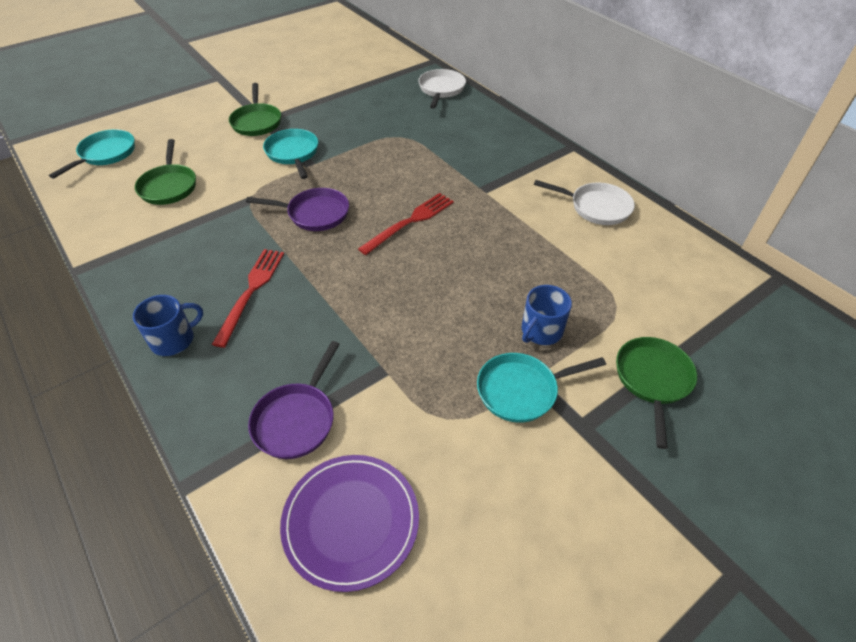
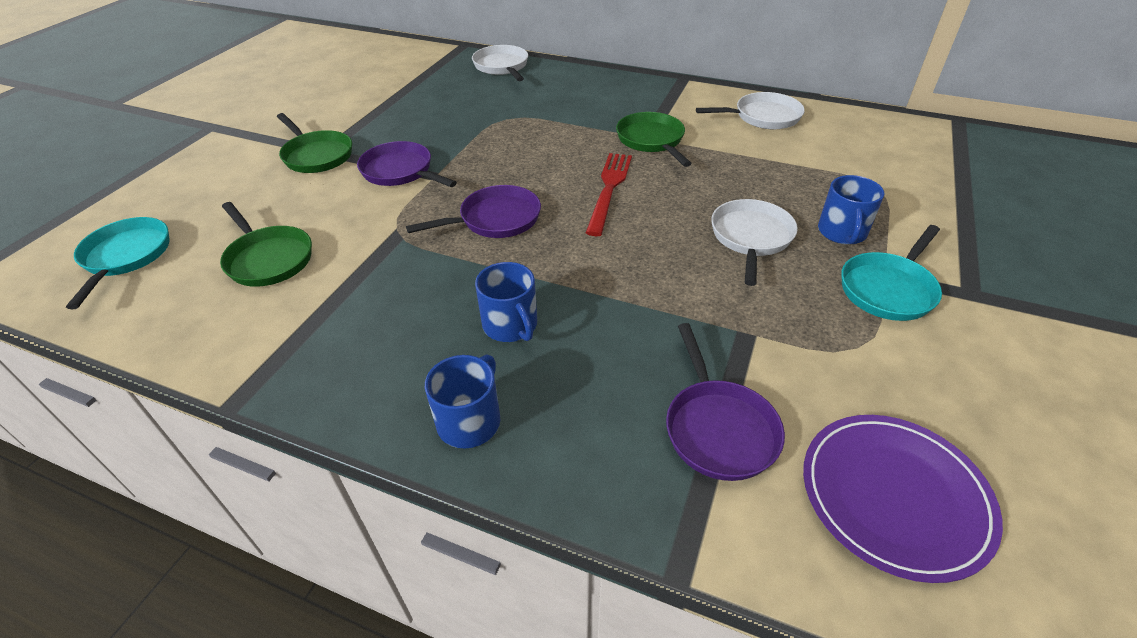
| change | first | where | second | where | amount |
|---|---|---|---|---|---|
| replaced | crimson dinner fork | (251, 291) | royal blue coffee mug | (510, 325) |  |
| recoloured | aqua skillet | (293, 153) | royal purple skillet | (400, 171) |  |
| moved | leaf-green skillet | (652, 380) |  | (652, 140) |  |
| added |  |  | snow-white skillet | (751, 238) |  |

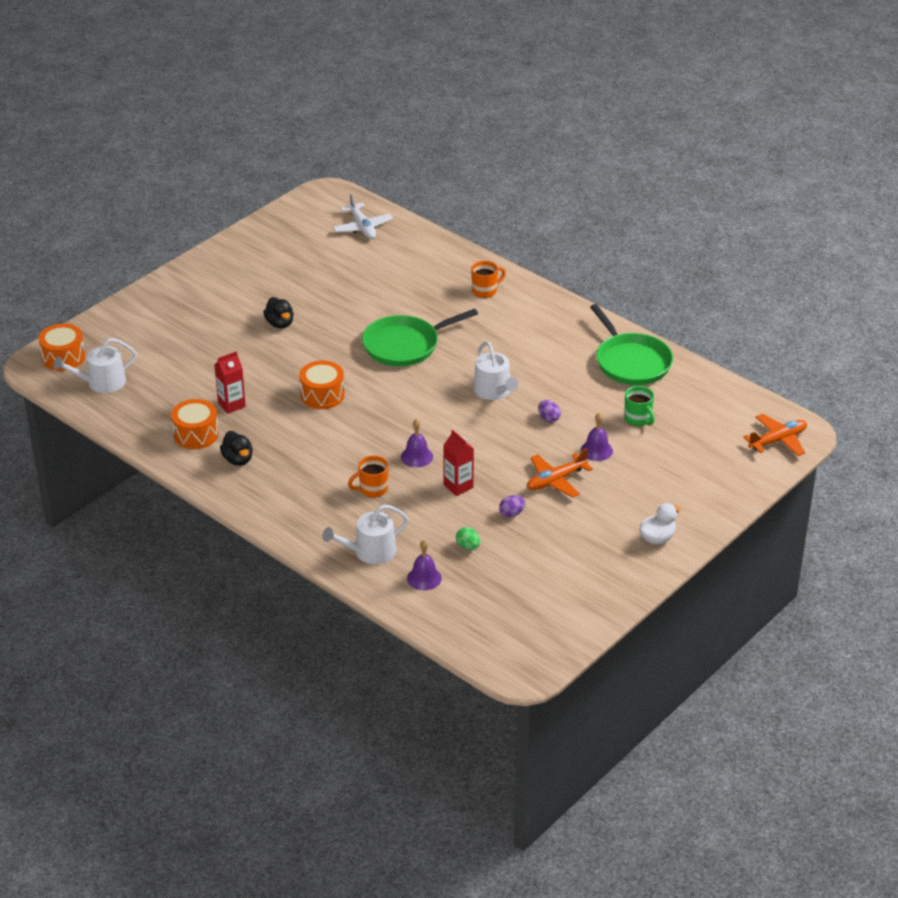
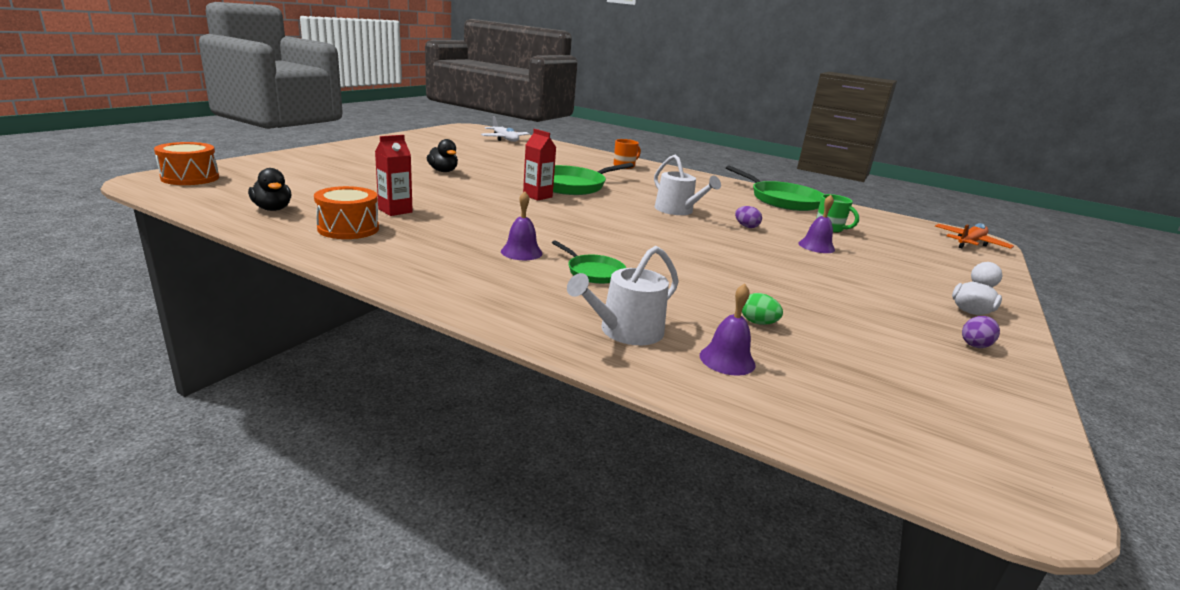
| change | first | where | second | where | amount |
|---|---|---|---|---|---|
| removed | snow-white watering pot | (101, 383) |  |  |  |
| moved | black toy duck | (238, 459) |  | (273, 209) |  |
| removed | orange-coloured drum | (322, 395) |  |  |  |
| replaced | orange-coloured coffee mug | (372, 489) | leaf-green skillet | (593, 272) |  |
| moved | royal purple school bell | (417, 456) |  | (521, 252) |  |
| moved | crimson carton | (458, 486) |  | (537, 196) |  |
| moved | royal purple toy egg | (511, 513) |  | (975, 345) |  |
| removed | orange-coloured plane | (555, 481) |  |  |  |

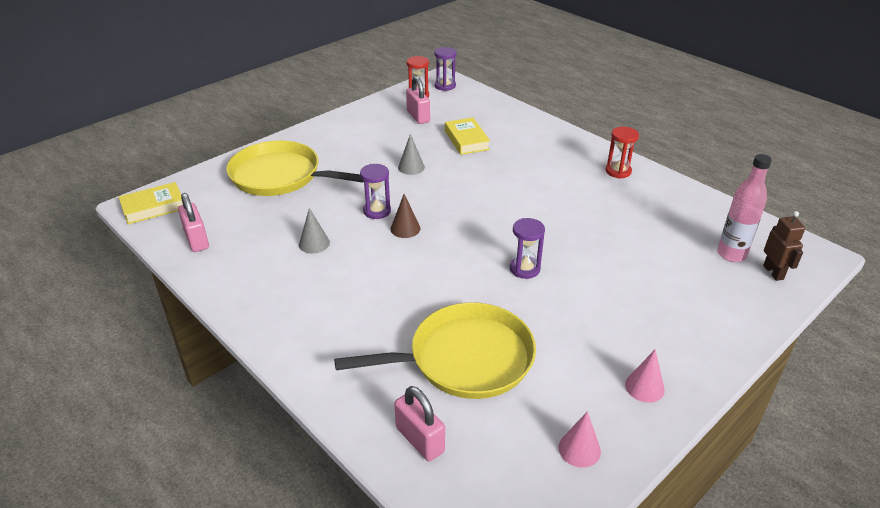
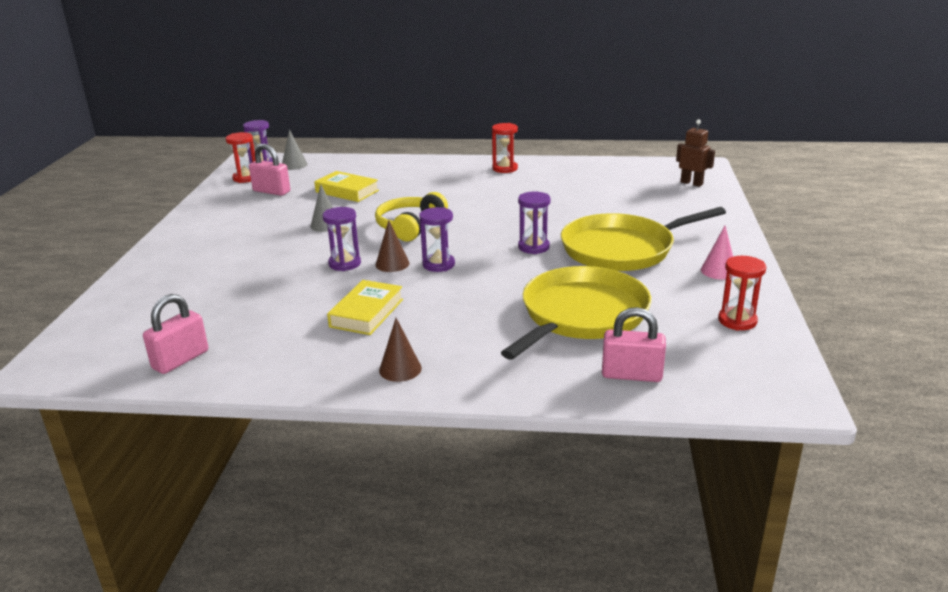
| change | first | where | second | where | amount |
|---|---|---|---|---|---|
| moved | bright yellow hardcover | (153, 207) |  | (367, 313) |  |
| turned | rose-pink padlock | (197, 240) |  | (180, 360) | 75 degrees counterclockwise |
| moved | bright yellow skillet | (280, 176) |  | (622, 249) |  |
| moved | ash-grey cone | (314, 243) |  | (294, 165) |  |
| replaced | rose-pink cone | (579, 449) | crimson hourglass | (737, 321) |  |
| removed | rose-pink flask | (731, 254) |  |  |  |
| added |  |  | bright yellow over-ear headphones | (410, 226) |  |
| added |  |  | brown cone | (400, 369) |  |
| added |  |  | royal purple hourglass | (438, 264) |  |

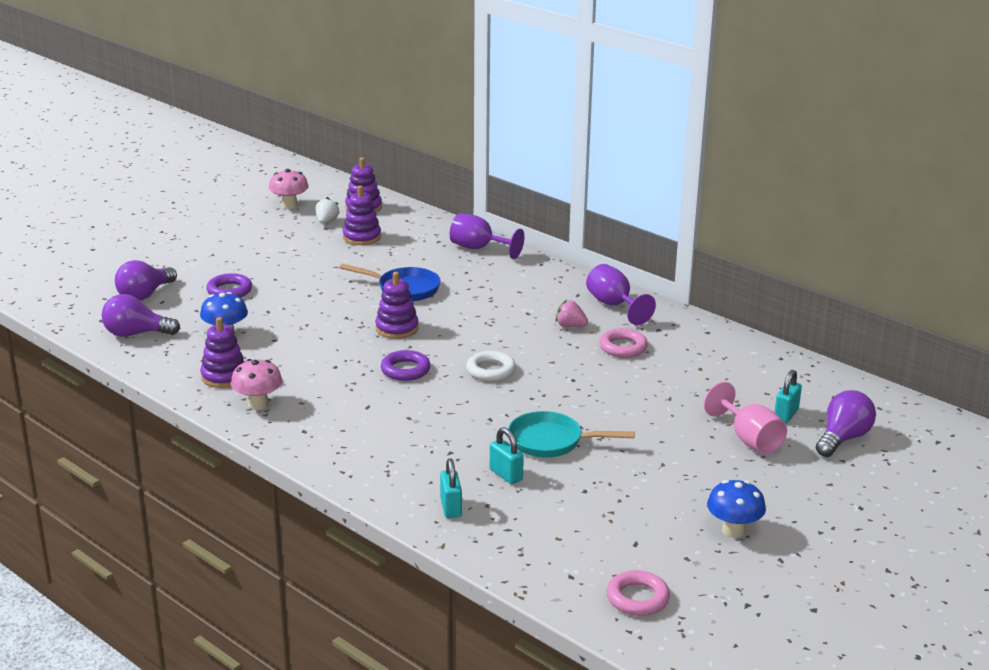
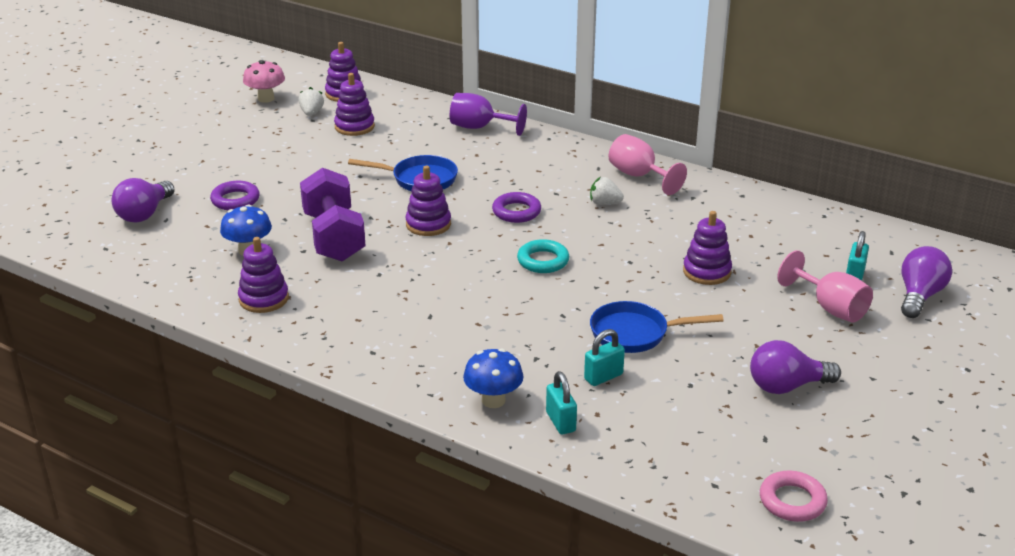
| change | first | where | second | where | amount |
|---|---|---|---|---|---|
| moved | royal purple bulb | (136, 334) |  | (786, 386) |  |
| removed | rose-pink mushroom | (258, 404) |  |  |  |
| moved | royal purple ring | (405, 370) |  | (516, 212) |  |
| recoloured | snow-white ring | (491, 370) | aqua ring | (543, 261) |  |
| turned | aqua padlock | (506, 475) |  | (603, 377) | 75 degrees counterclockwise |
| recoloured | aqua skillet | (551, 441) | royal blue skillet | (635, 333) |  |
| recoloured | rose-pink berry | (570, 326) | snow-white berry | (604, 203) |  |
| recoloured | royal purple chalice | (614, 305) | rose-pink chalice | (639, 176) |  |
| removed | rose-pink ring | (623, 347) |  |  |  |
| moved | royal blue mushroom | (733, 531) |  | (493, 400) |  |
| added |  |  | royal purple free weight | (334, 237) |  |
| added |  |  | royal purple stacking rings | (707, 272) |  |

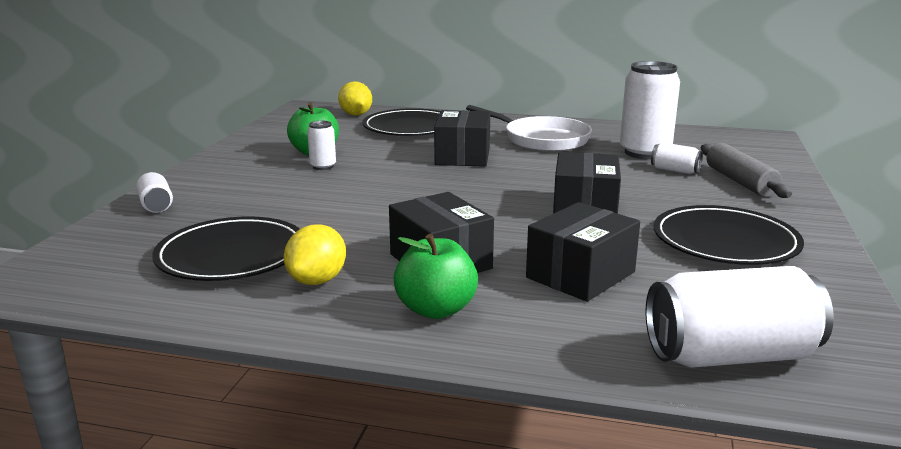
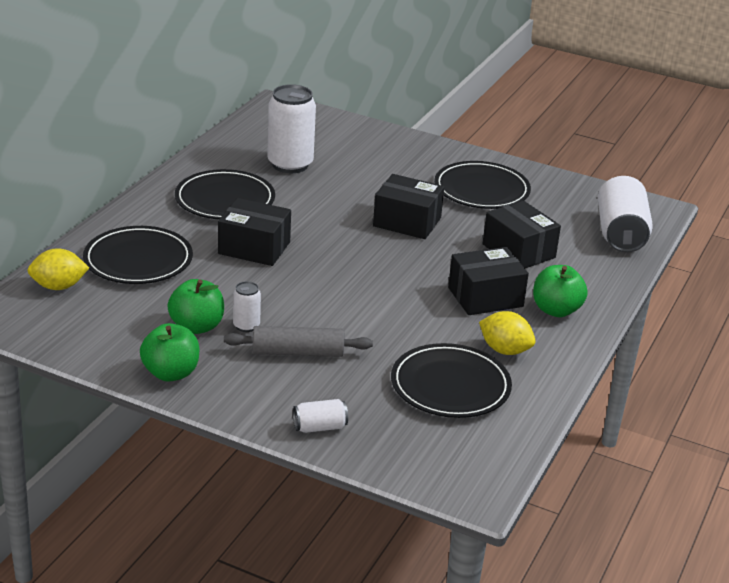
| change | first | where | second | where | amount |
|---|---|---|---|---|---|
| replaced | snow-white skillet | (541, 139) | black dinner plate | (225, 200) |  |
| removed | snow-white soda can | (675, 170) |  |  |  |
| moved | ash-grey pastry roller | (740, 182) |  | (298, 352) |  |
| added |  |  | leaf-green toy apple | (171, 373) |  |

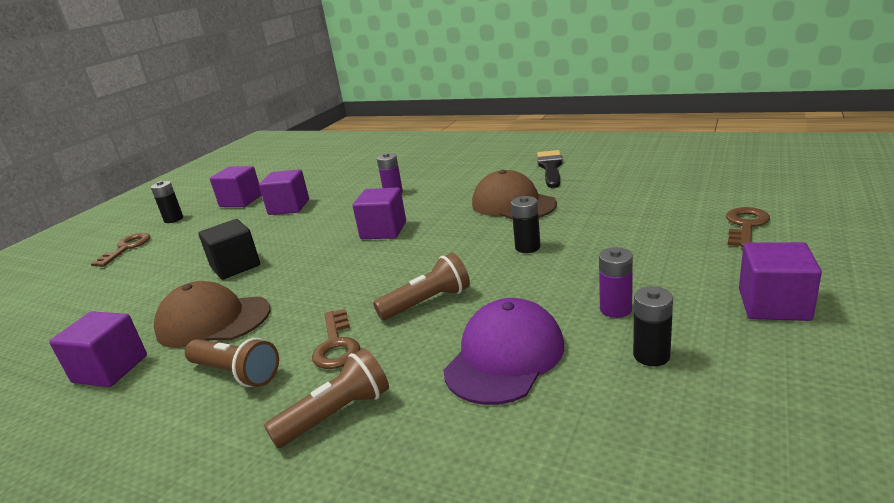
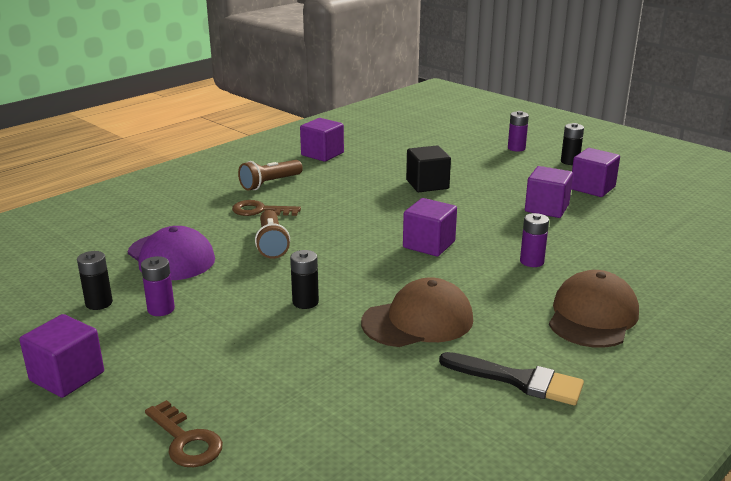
| change | first | where | second | where | amount |
|---|---|---|---|---|---|
| replaced | brown door key | (127, 248) | royal purple battery | (516, 148) |  |
| moved | brown peaked cap | (213, 321) |  | (592, 316) |  |
| removed | brown pocket torch | (336, 414) |  |  |  |

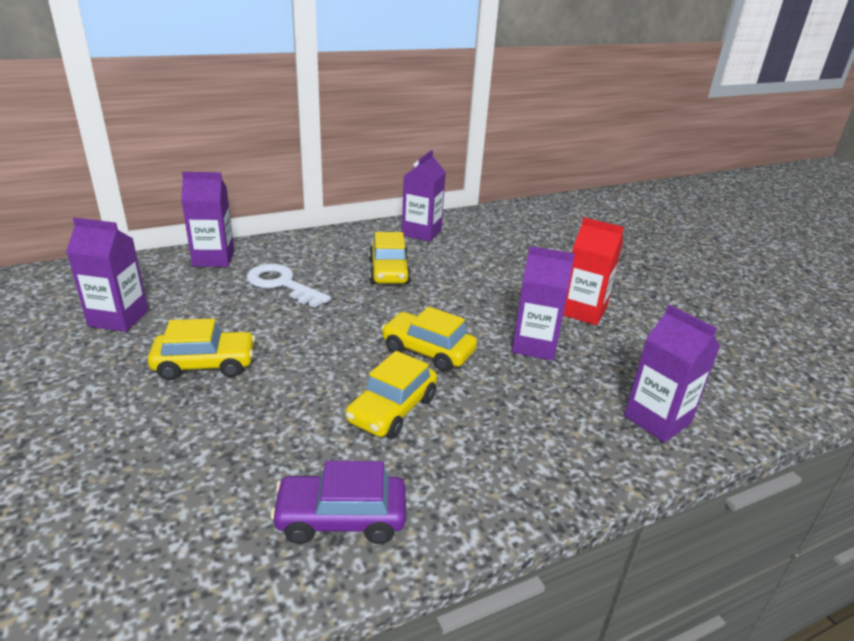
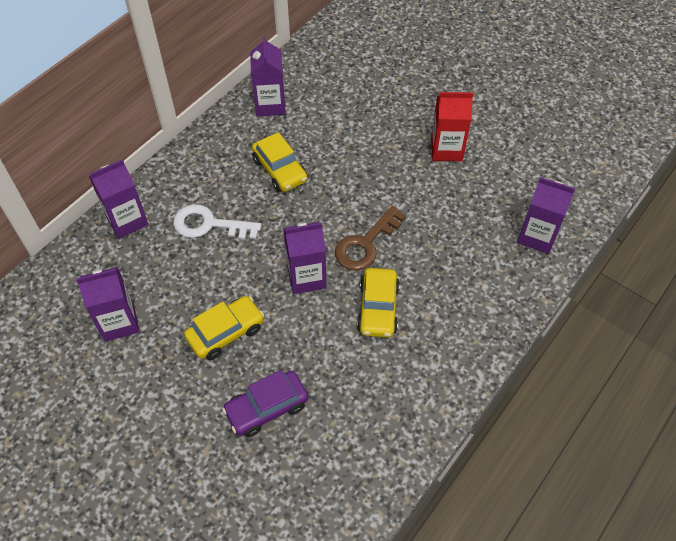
| change | first | where | second | where | amount |
|---|---|---|---|---|---|
| moved | royal purple automobile | (341, 518) |  | (267, 408) |  |
| replaced | bright yellow automobile | (427, 351) | brown door key | (365, 244) |  |
| moved | royal purple carton | (534, 345) |  | (306, 277) |  |

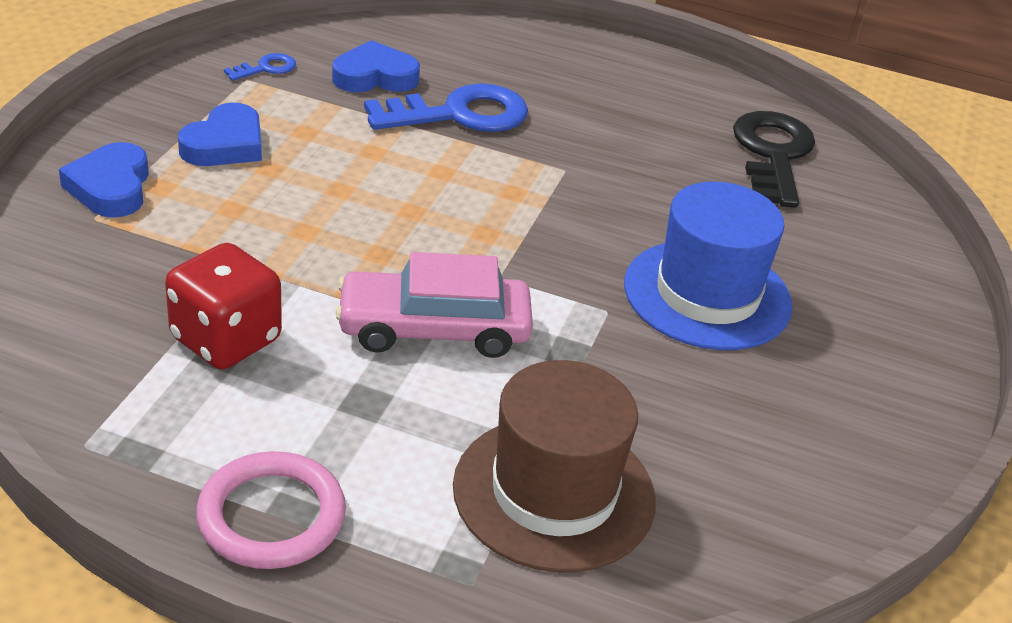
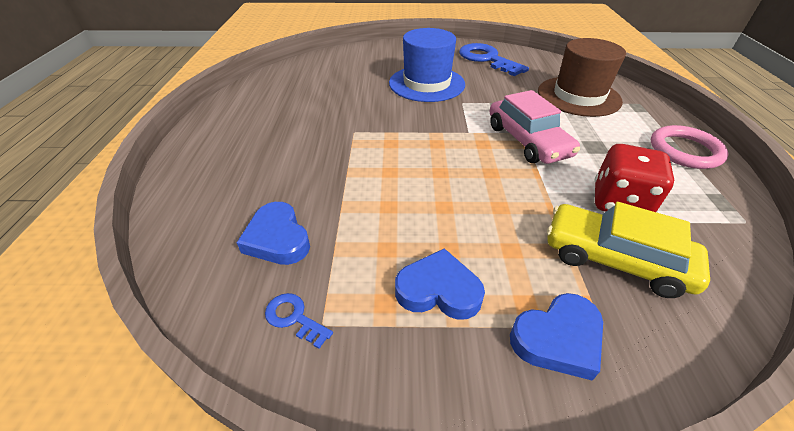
| change | first | where | second | where | amount |
|---|---|---|---|---|---|
| moved | royal blue door key | (459, 114) |  | (487, 59) |  |
| removed | black door key | (773, 154) |  |  |  |
| added |  |  | bright yellow automobile | (615, 259) |  |

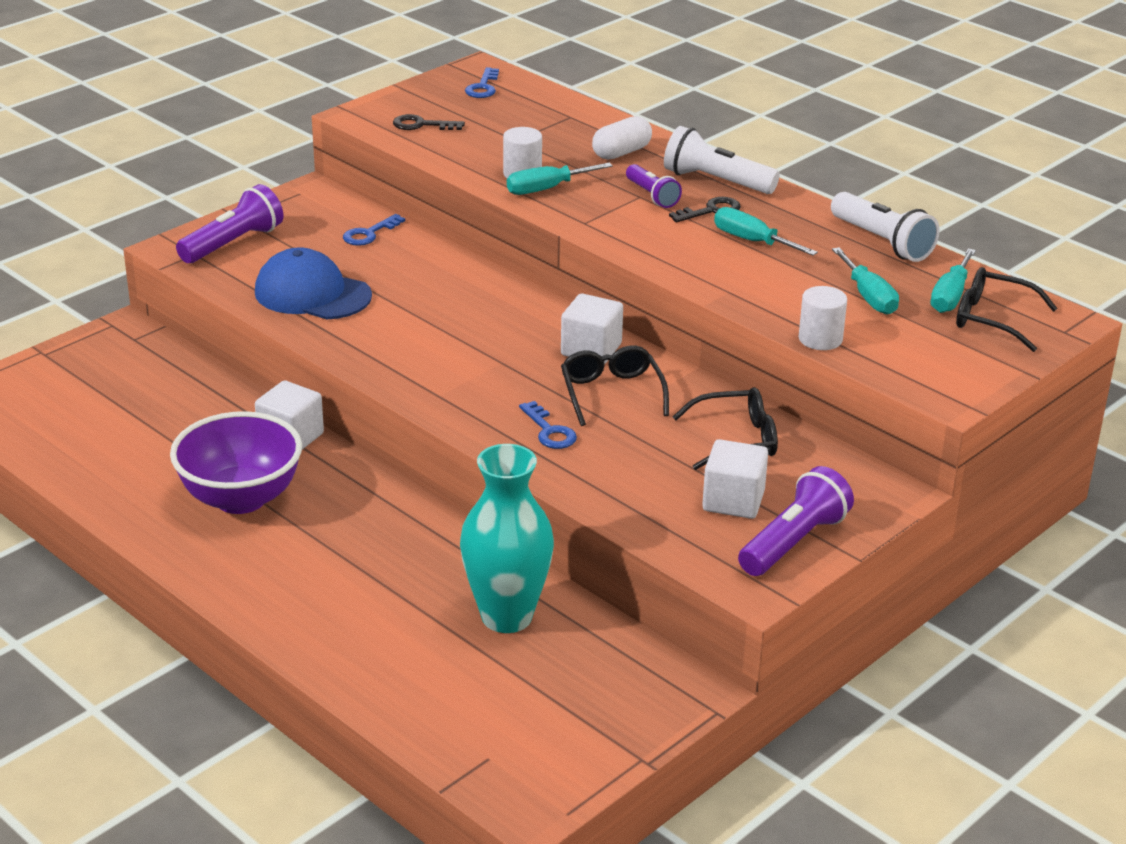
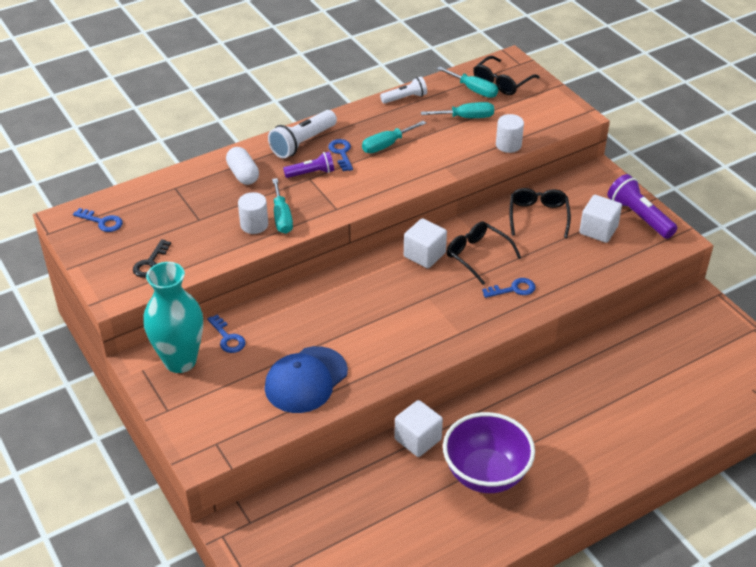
| change | first | where | second | where | amount |
|---|---|---|---|---|---|
| removed | royal purple pocket torch | (233, 243) |  |  |  |
| moved | aqua tall vase | (506, 616) |  | (180, 361) |  |
| turned | black glasses | (611, 393) |  | (477, 255) | 45 degrees clockwise |
| recoloured | black door key | (711, 211) | royal blue door key | (341, 153) |  |
| resized | snow-white pocket torch | (882, 242) |  | (405, 98) | x0.63 |

